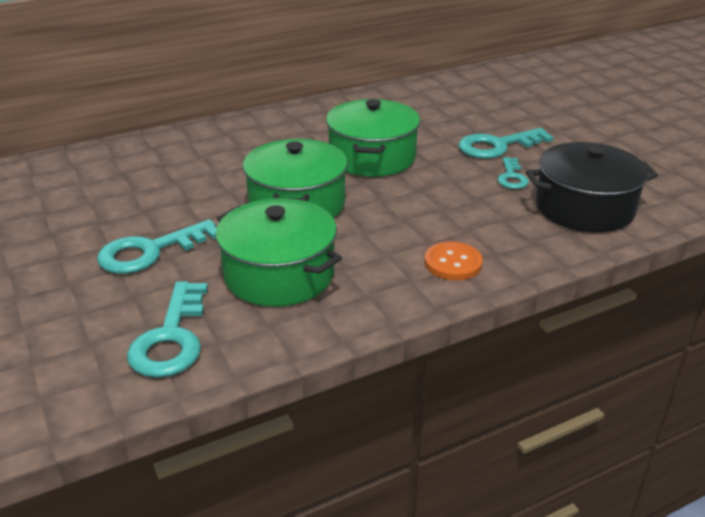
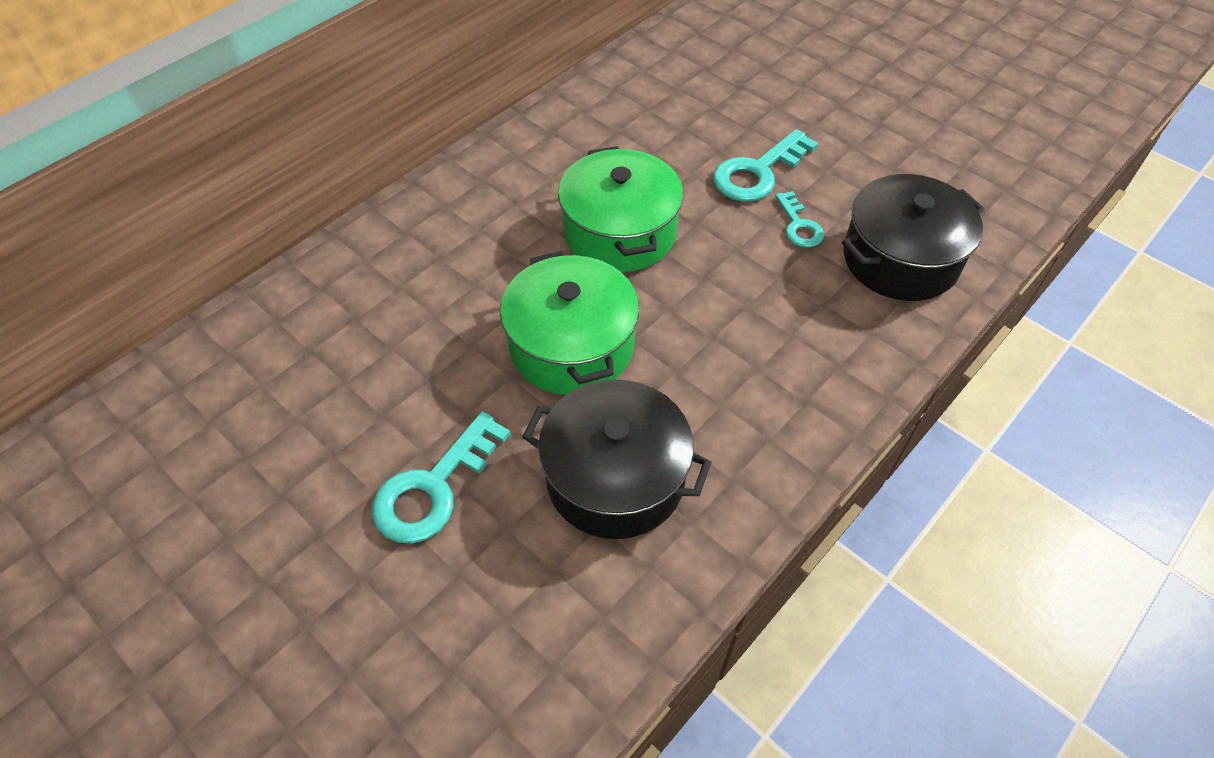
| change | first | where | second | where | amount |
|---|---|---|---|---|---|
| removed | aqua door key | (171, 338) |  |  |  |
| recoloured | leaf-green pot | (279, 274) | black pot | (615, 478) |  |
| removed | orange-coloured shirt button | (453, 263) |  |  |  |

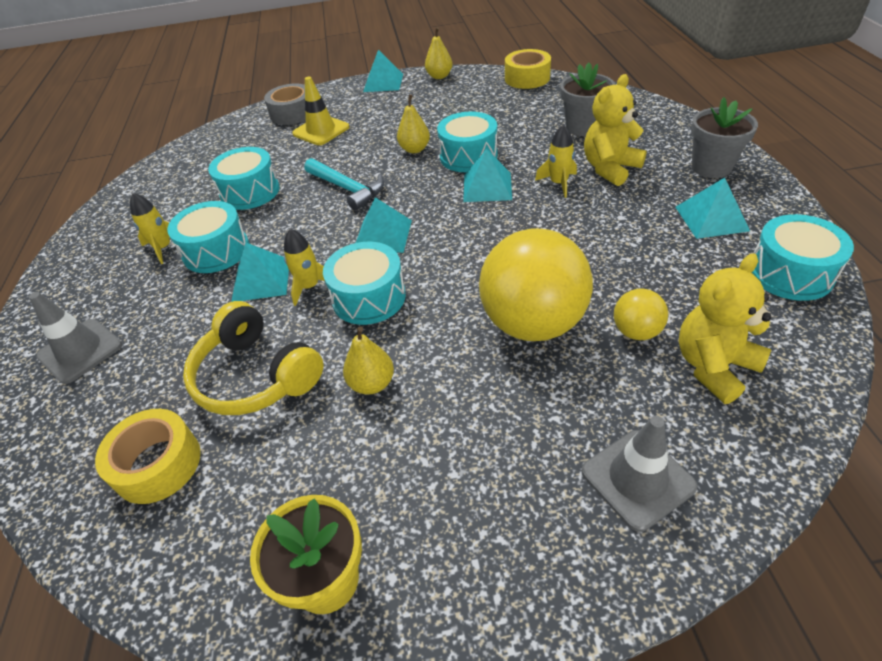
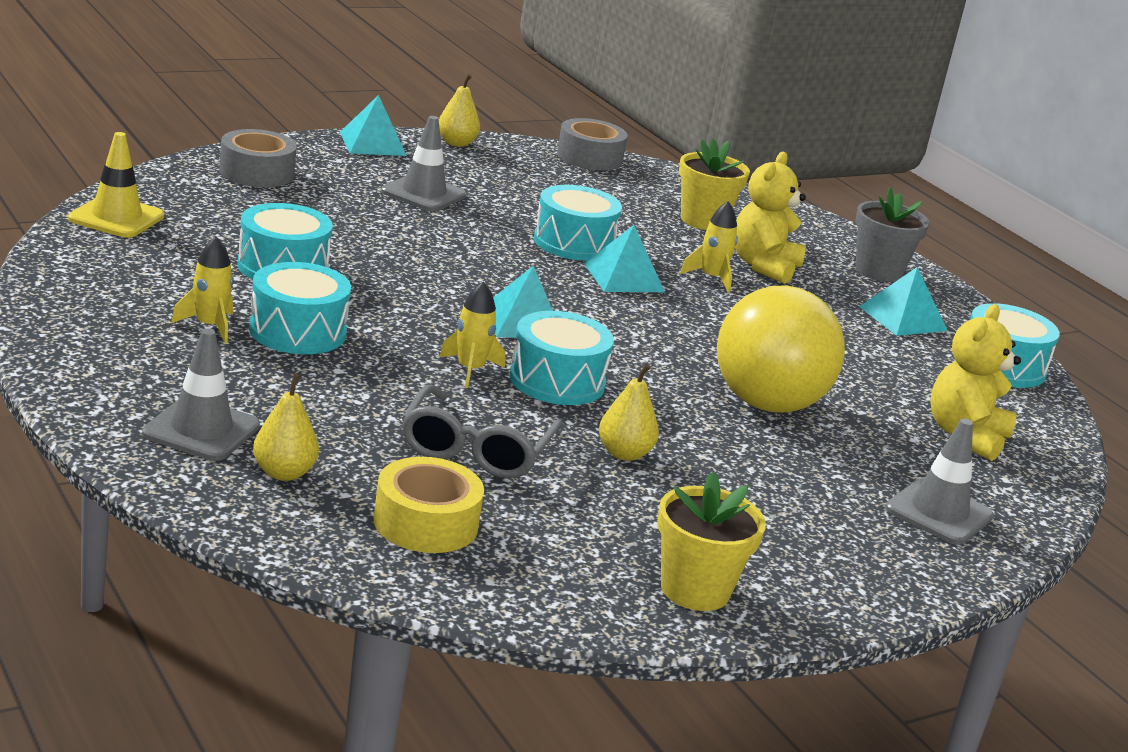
| change | first | where | second | where | amount |
|---|---|---|---|---|---|
| replaced | bright yellow over-ear headphones | (256, 376) | ash-grey glasses | (476, 449) |  |
| removed | aqua pyramid | (261, 280) |  |  |  |
| moved | bright yellow safety cone | (321, 130) |  | (116, 217) |  |
| removed | aqua claw hammer | (347, 188) |  |  |  |
| moved | bright yellow pear | (415, 149) |  | (283, 473) |  |
| recoloured | bright yellow sticky tape | (527, 78) | ash-grey sticky tape | (589, 157) |  |
| recoloured | ash-grey flower pot | (583, 127) | bright yellow flower pot | (703, 221) |  |
| removed | bright yellow ball | (636, 331) |  |  |  |
| added |  |  | ash-grey safety cone | (423, 193) |  |

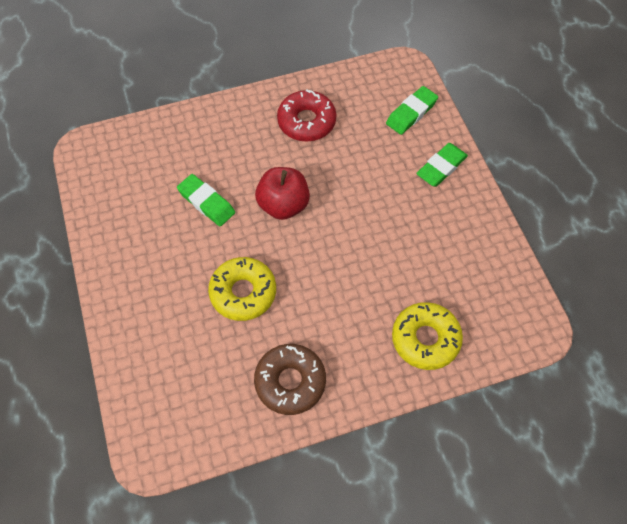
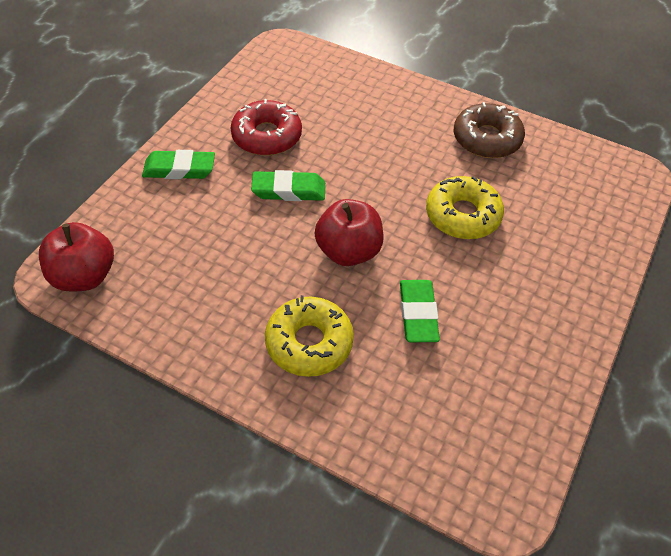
| change | first | where | second | where | amount |
|---|---|---|---|---|---|
| moved | crimson donut | (306, 121) |  | (267, 136) |  |
| moved | leaf-green eraser | (411, 113) |  | (289, 190) |  |
| moved | bright yellow donut | (425, 339) |  | (309, 343) |  |
| added |  |  | crimson toy apple | (84, 276) |  |

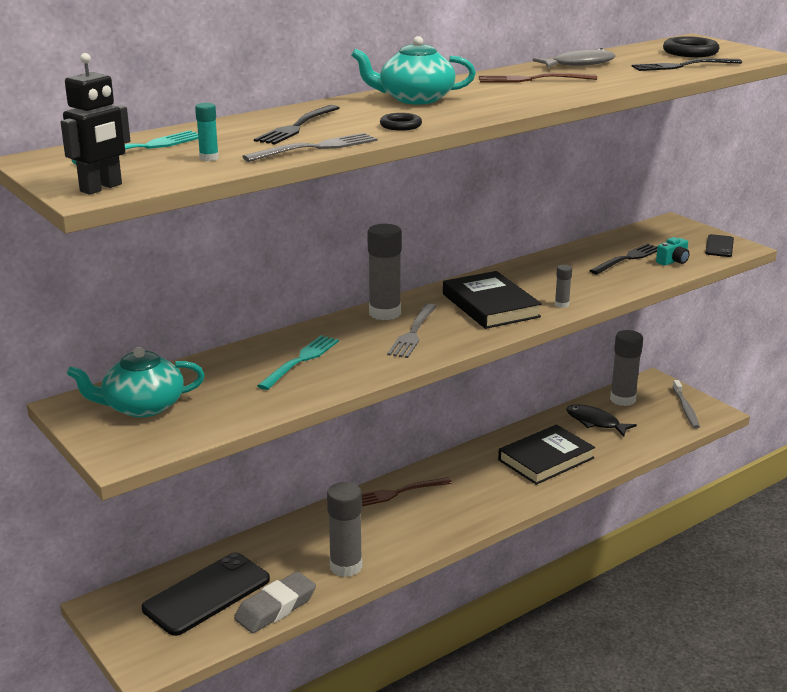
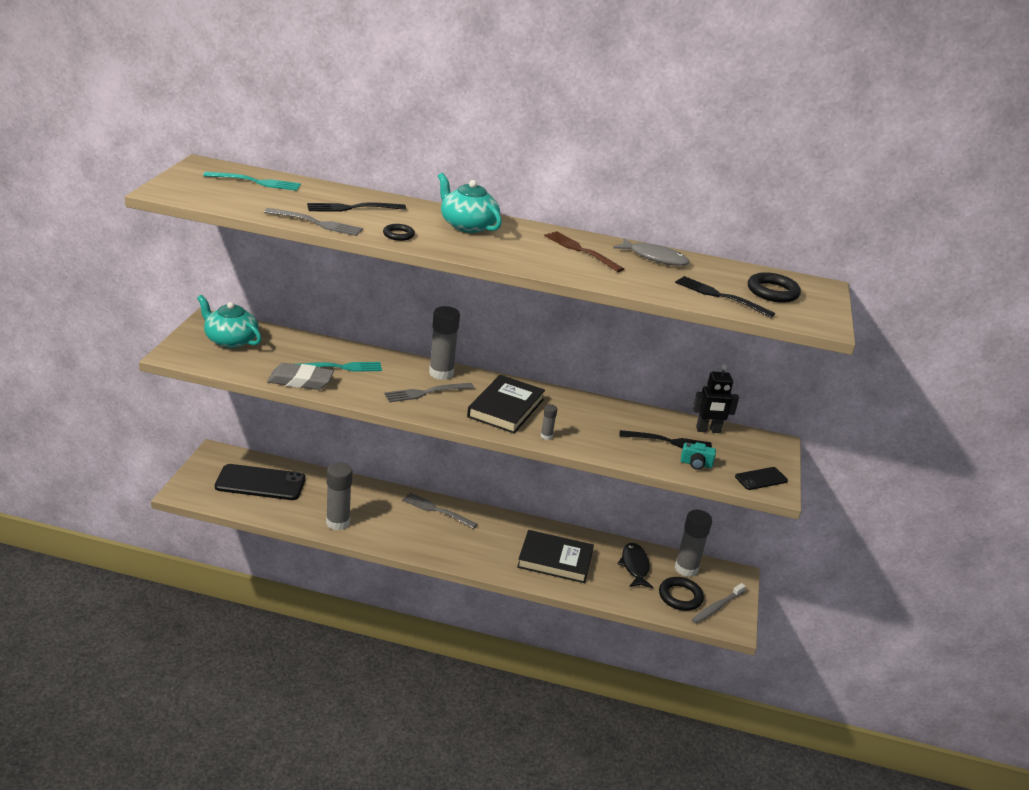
| change | first | where | second | where | amount |
|---|---|---|---|---|---|
| moved | black robot | (101, 188) |  | (708, 430) |  |
| removed | aqua glue | (209, 158) |  |  |  |
| moved | ash-grey eraser | (275, 607) |  | (300, 381) |  |
| recoloured | brown dinner fork | (397, 493) | ash-grey dinner fork | (437, 510) |  |
| added |  |  | black ring | (680, 597) |  |

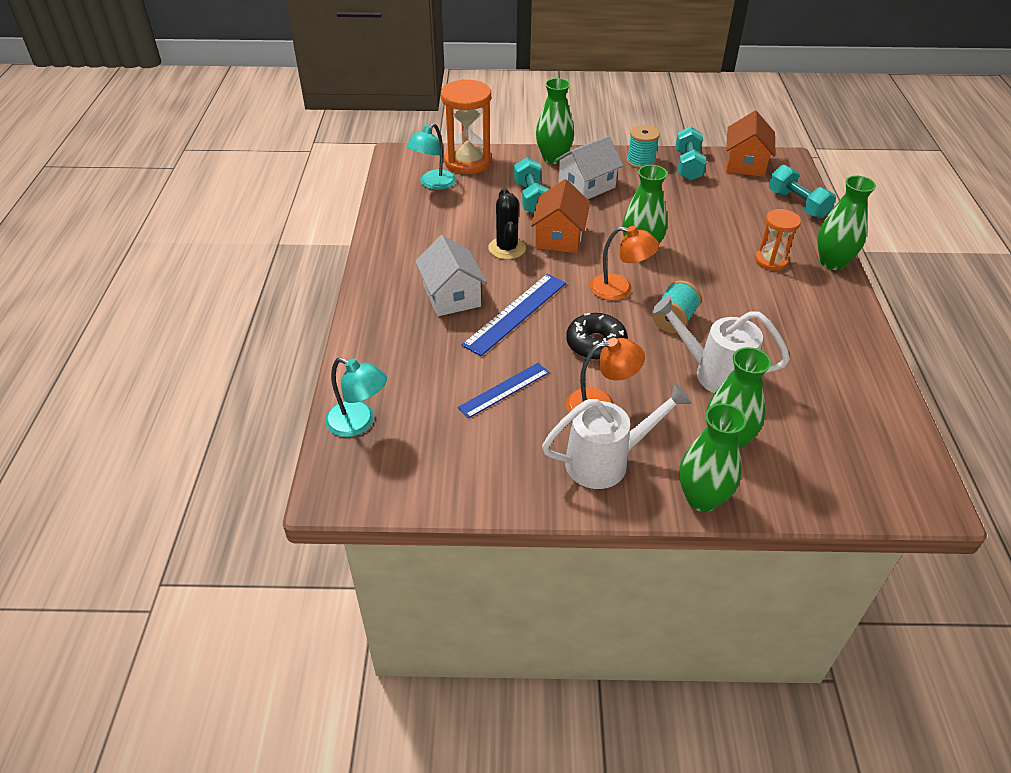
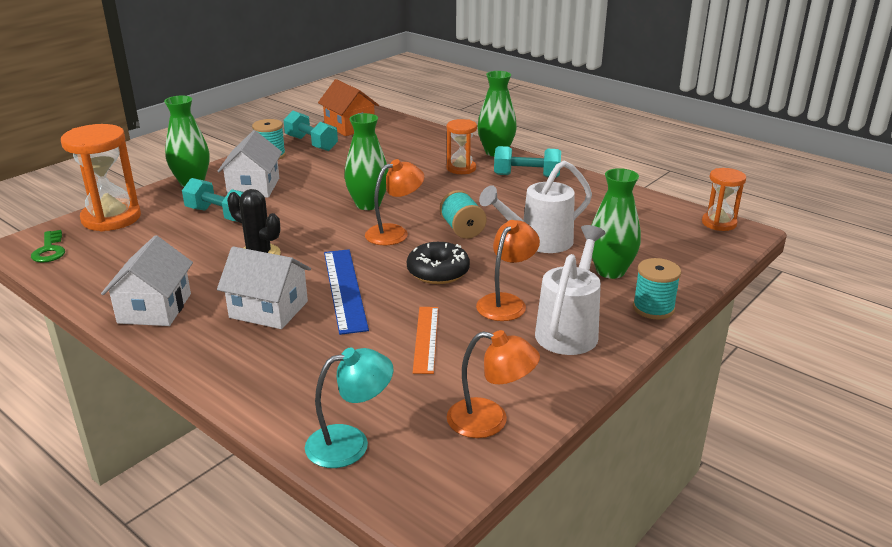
| change | first | where | second | where | amount |
|---|---|---|---|---|---|
| removed | aqua lamp | (433, 184) |  |  |  |
| recoloured | royal blue straightedge | (504, 390) | orange-coloured straightedge | (426, 339) |  |
| removed | orange-coloured toy house | (559, 237) |  |  |  |
| replaced | leaf-green tall vase | (702, 498) | aqua spool | (653, 308) |  |
| moved | aqua free weight | (797, 204) |  | (526, 176) |  |
| added |  |  | leaf-green door key | (49, 250) |  |
| added |  |  | snow-white toy house | (155, 308) |  |
| added |  |  | orange-coloured lamp | (490, 421) |  |
| added |  |  | orange-coloured hourglass | (719, 223) |  |

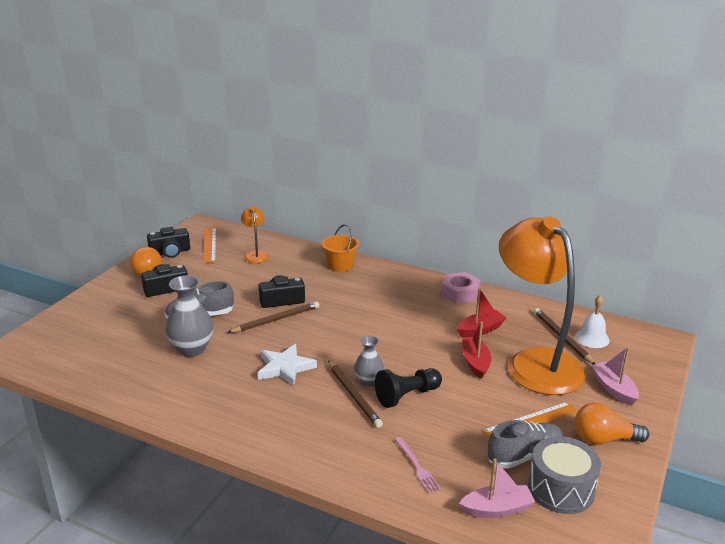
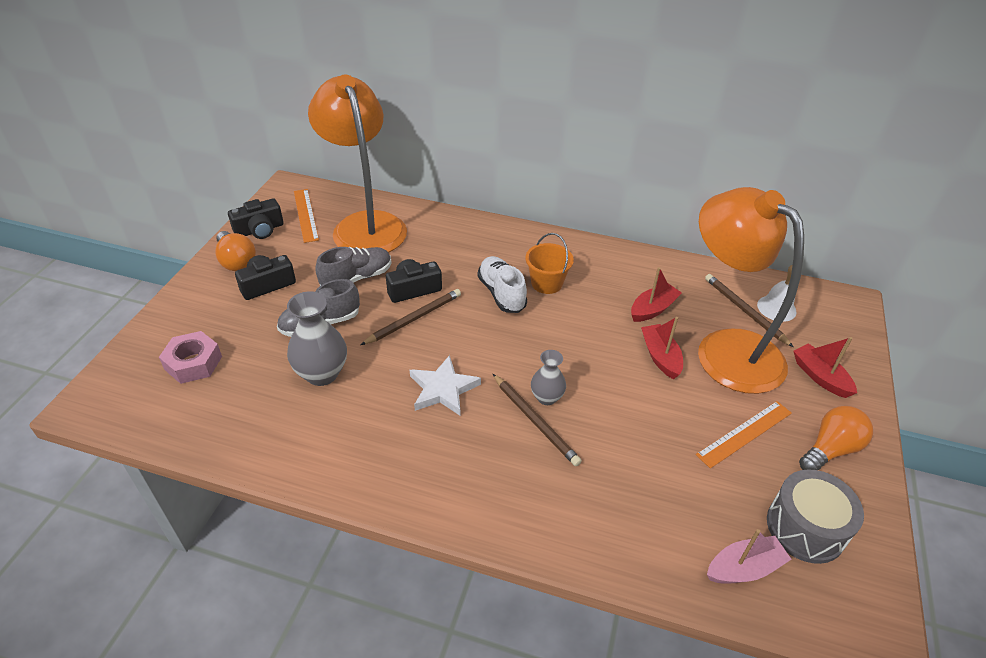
| change | first | where | second | where | amount |
|---|---|---|---|---|---|
| resized | orange-coloured lamp | (256, 254) |  | (365, 225) | x2.44 |
| moved | orange-coloured bucket | (340, 265) |  | (546, 283) |  |
| removed | black pawn | (407, 396) |  |  |  |
| removed | rose-pink dinner fork | (417, 466) |  |  |  |
| moved | rose-pink hex nut | (460, 293) |  | (193, 363) |  |
| moved | ash-grey sneaker | (524, 455) |  | (357, 278) |  |
| turned | orange-coloured bulb | (603, 439) |  | (830, 449) | 150 degrees clockwise |
| recoloured | rose-pink toy boat | (613, 389) | crimson toy boat | (820, 377) |  |
| added |  |  | snow-white sneaker | (501, 293) |  |

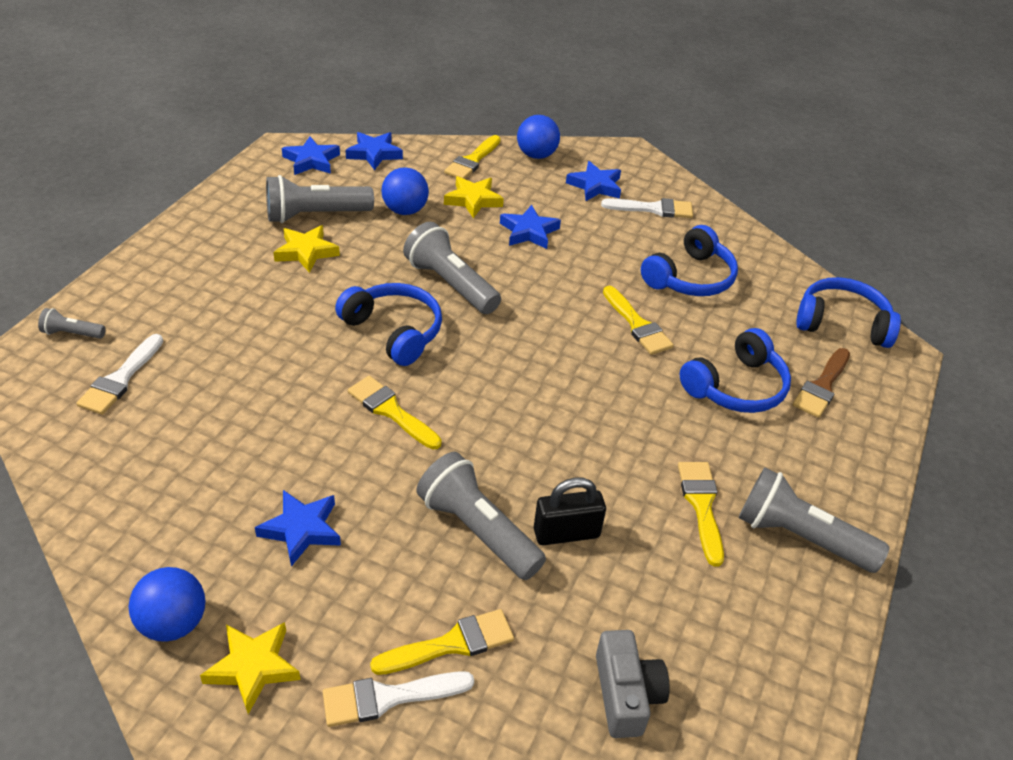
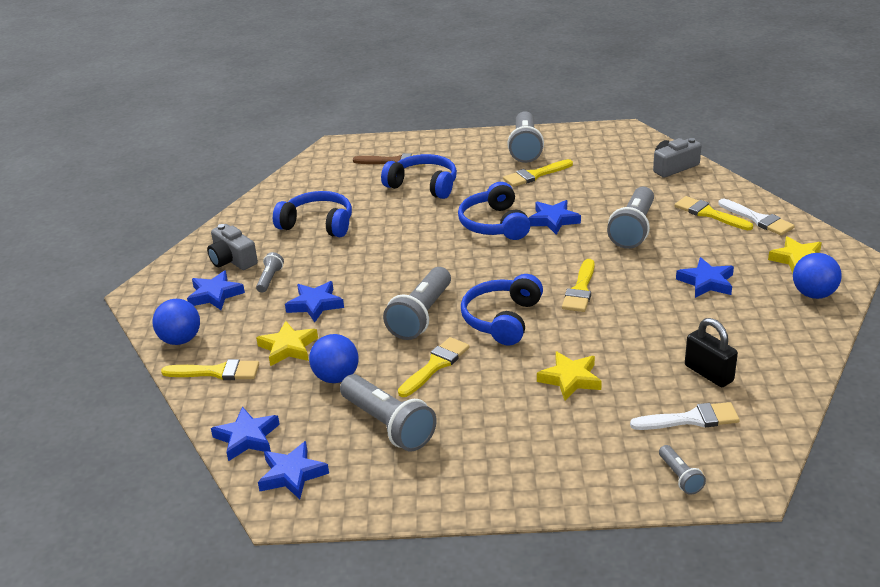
| change | first | where | second | where | amount |
|---|---|---|---|---|---|
| moved | bright yellow star | (306, 252) |  | (570, 379) |  |
| moved | black padlock | (566, 533) |  | (708, 373) |  |
| replaced | snow-white paintbrush | (653, 209) | ash-grey photo camera | (232, 260) |  |
| moved | bright yellow paintbrush | (637, 325) |  | (435, 365) |  |
| moved | royal blue over-ear headphones | (842, 323) |  | (494, 224) |  |
| added |  |  | ash-grey pocket torch | (270, 279) |  |
| added |  |  | royal blue star | (553, 220) |  |

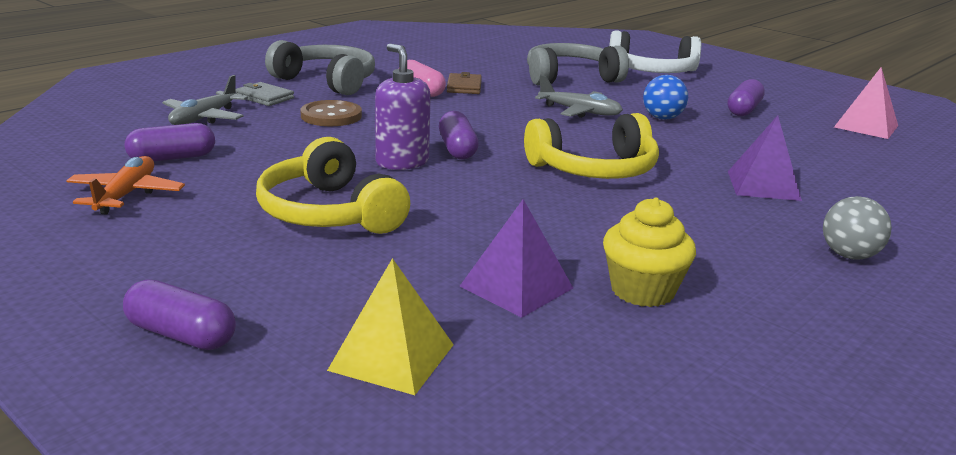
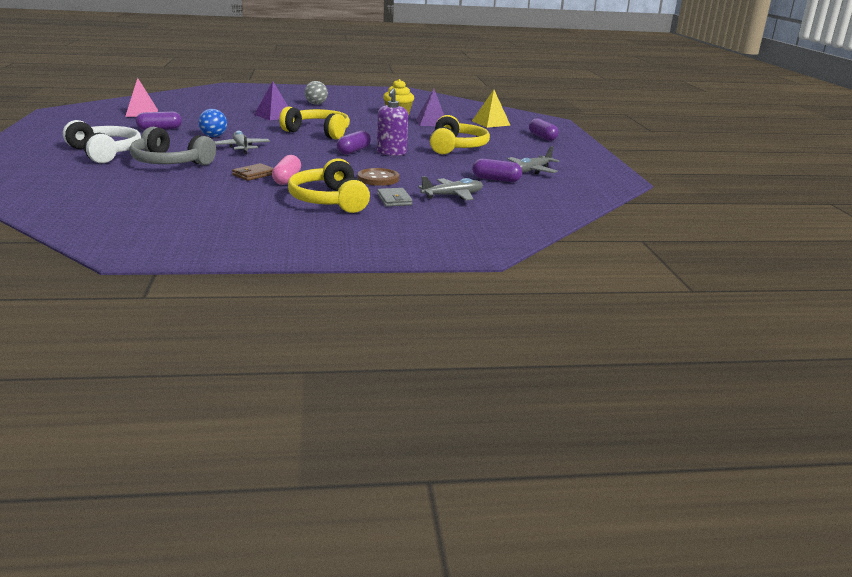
| change | first | where | second | where | amount |
|---|---|---|---|---|---|
| recoloured | orange-coloured plane | (126, 195) | ash-grey plane | (531, 170) |  |
| recoloured | ash-grey over-ear headphones | (327, 81) | bright yellow over-ear headphones | (329, 200) |  |

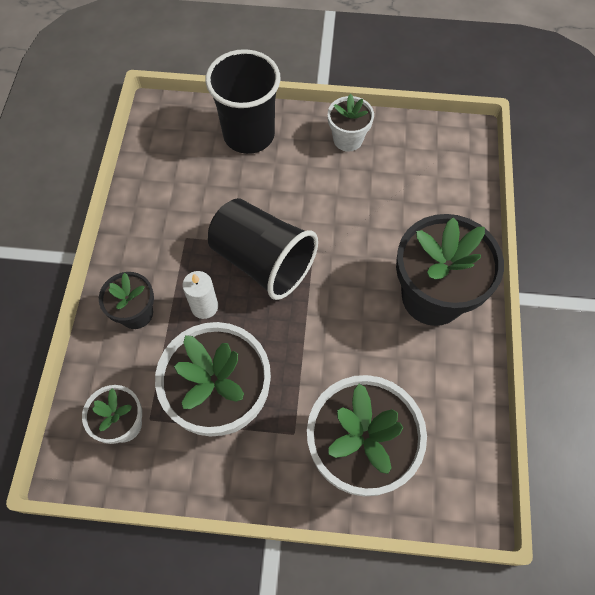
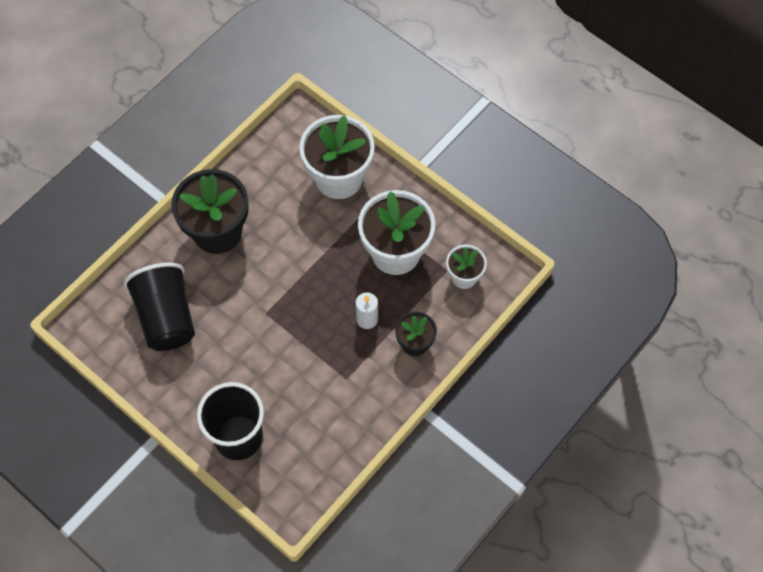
| change | first | where | second | where | amount |
|---|---|---|---|---|---|
| moved | black cup | (263, 261) |  | (166, 317) |  |
| removed | snow-white flower pot | (348, 139) |  |  |  |

